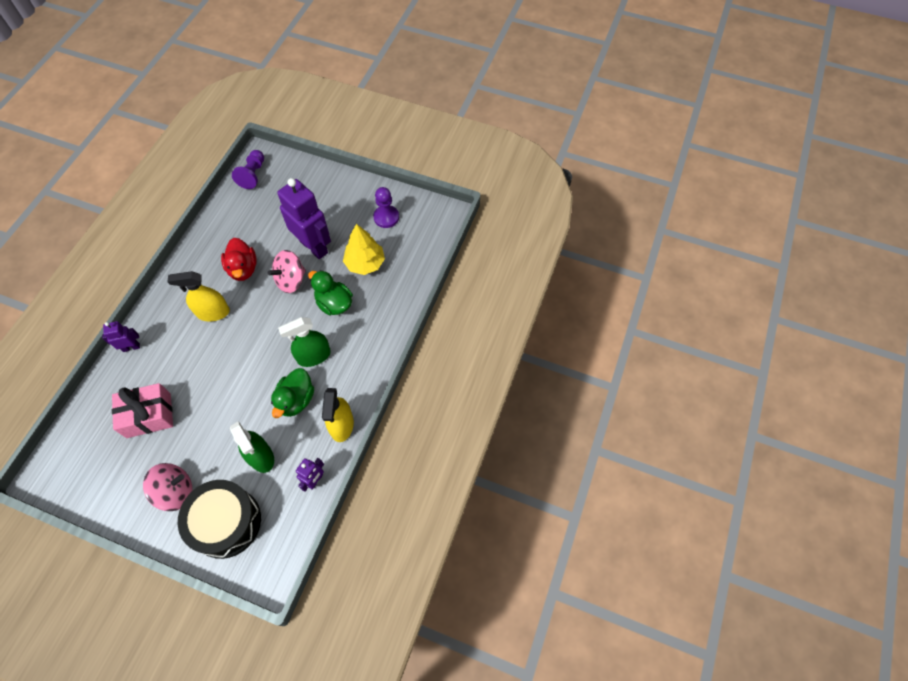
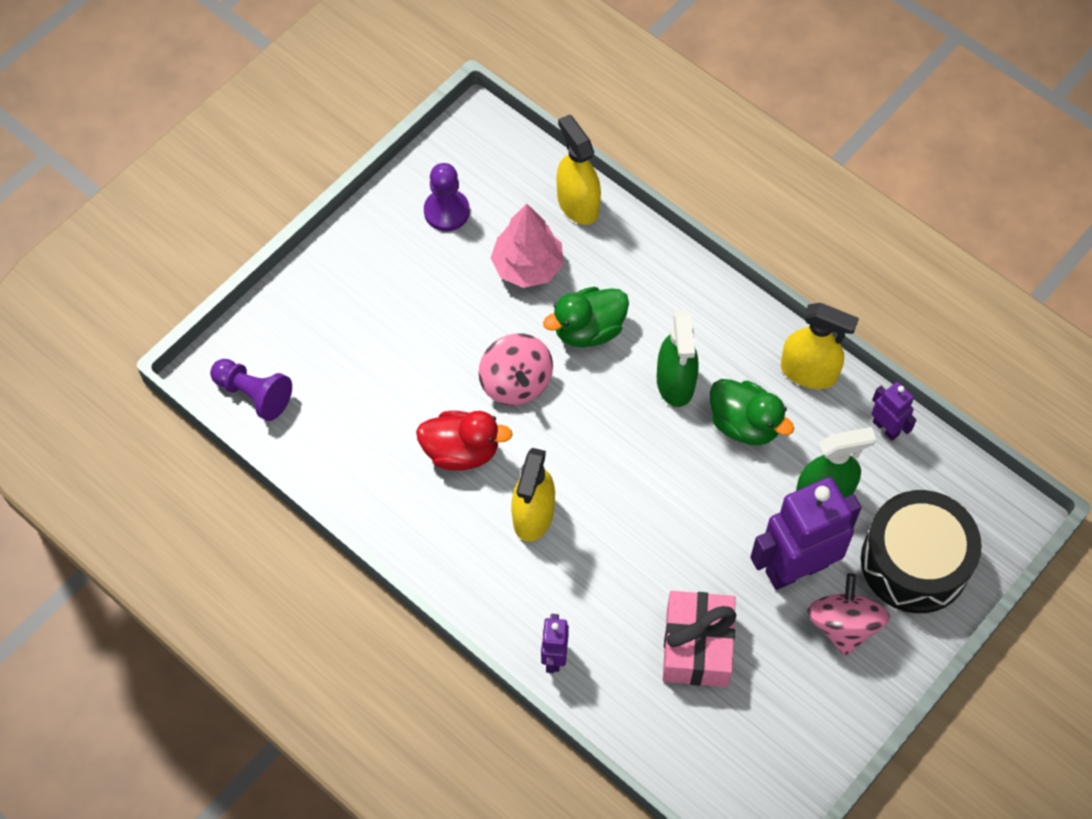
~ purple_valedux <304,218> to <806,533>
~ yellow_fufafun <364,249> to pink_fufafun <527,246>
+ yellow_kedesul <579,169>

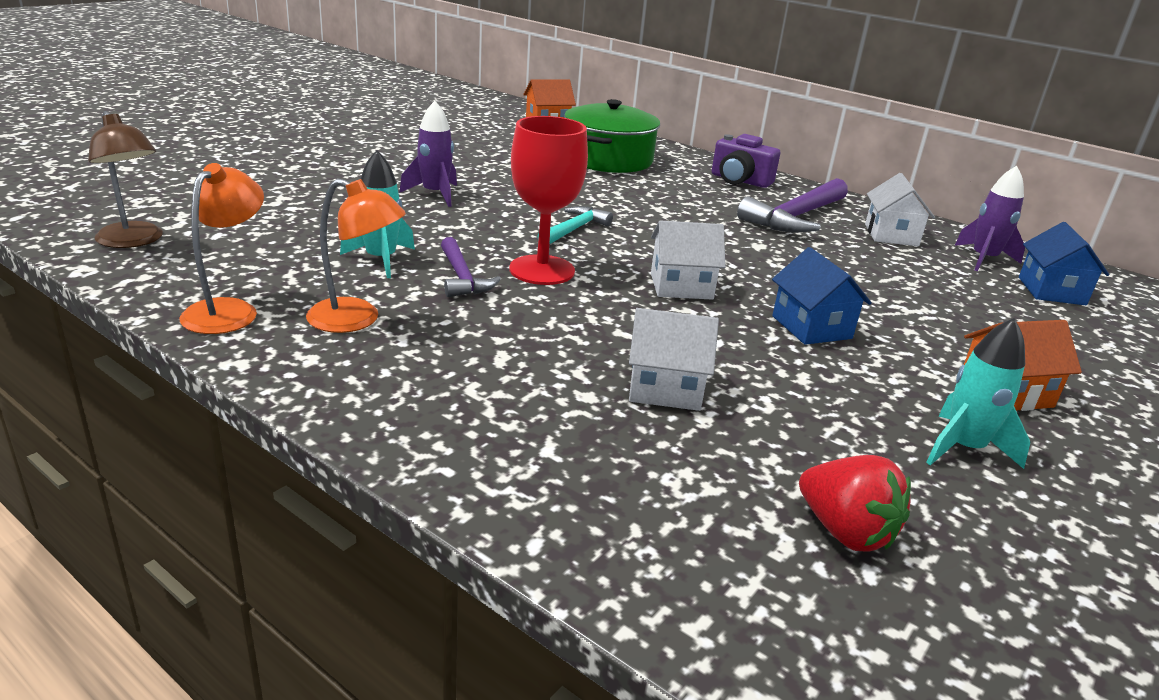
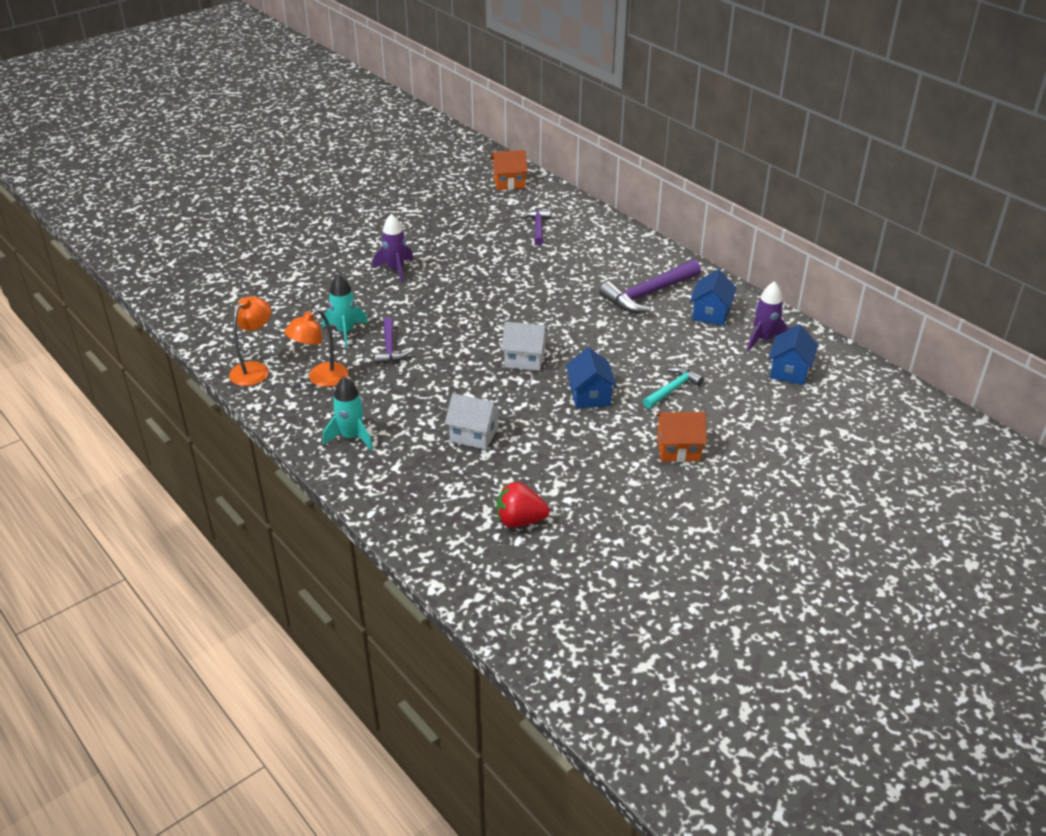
- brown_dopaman <125,179>
~ orange_dopaman <356,255> = <316,348> 105 degrees clockwise
- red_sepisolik <548,200>
~ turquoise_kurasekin <575,225> to <673,388>
~ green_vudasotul <612,136> to purple_kurasekin <536,228>
- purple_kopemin <746,161>
~ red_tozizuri <855,503> = <523,504> 120 degrees clockwise
~ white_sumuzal <900,209> to blue_sumuzal <713,297>
~ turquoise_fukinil <978,393> to <348,414>

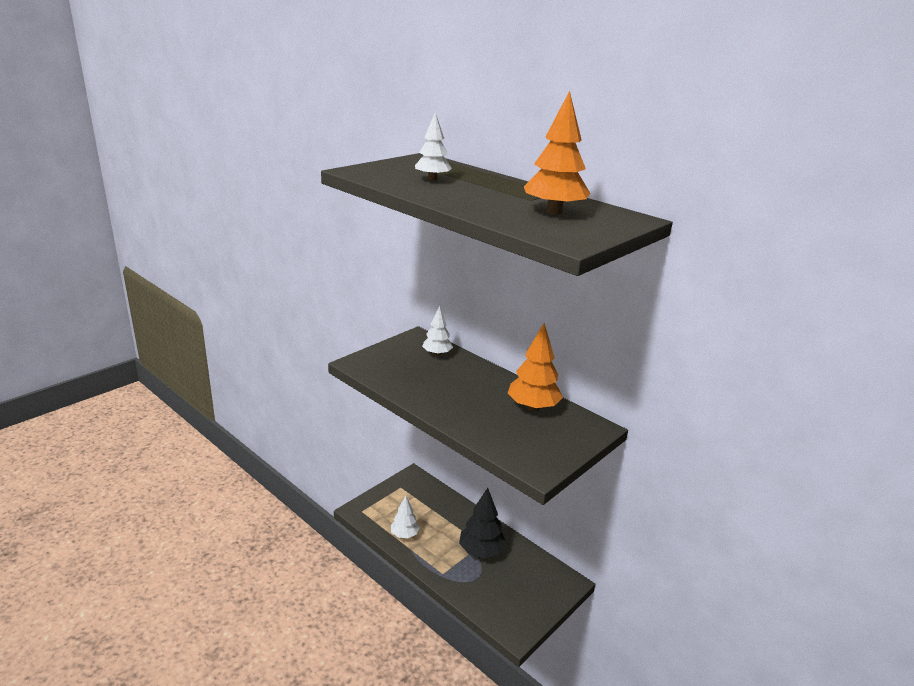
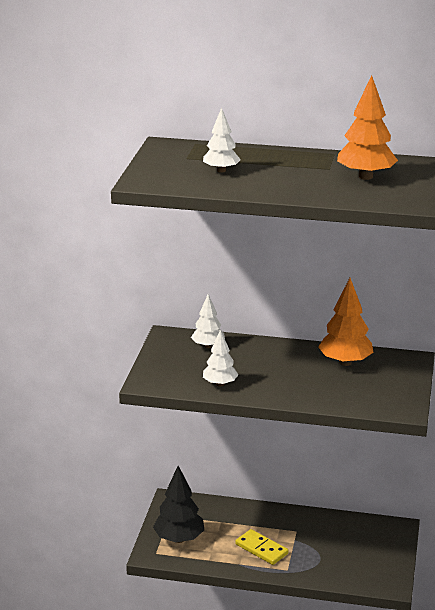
~ white_fufafun <405,517> to <220,358>
~ black_fufafun <483,523> to <178,504>
+ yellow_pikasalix <261,547>

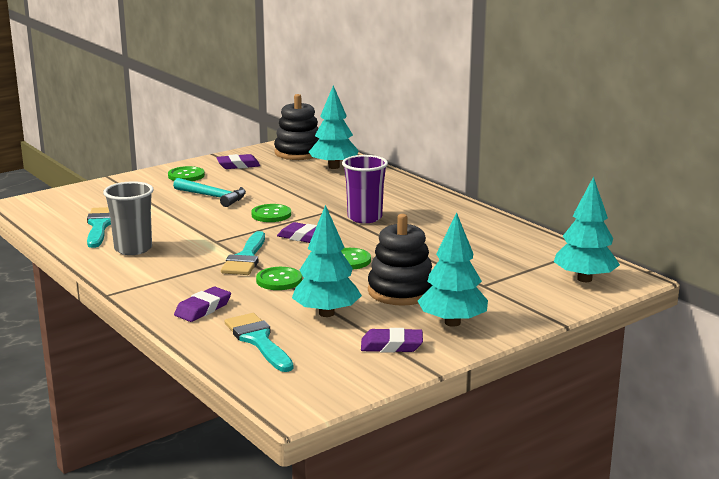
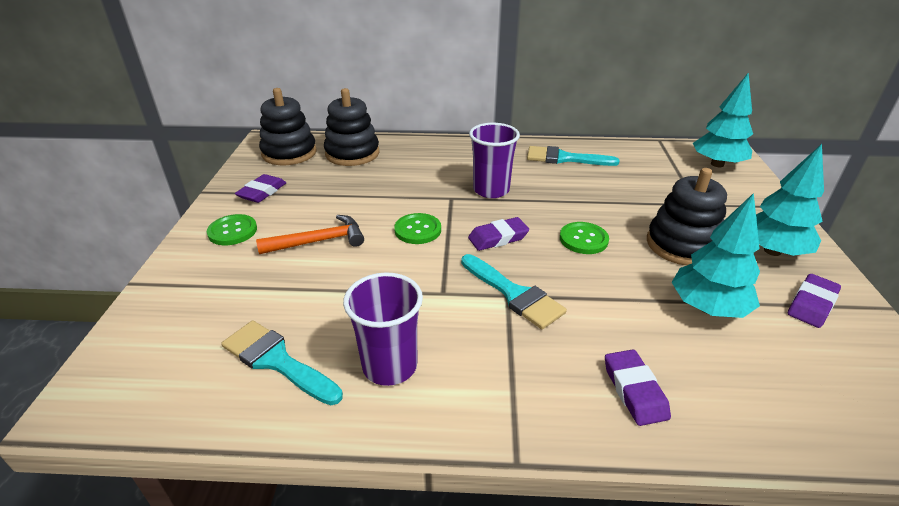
~ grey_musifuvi <128,218> to purple_musifuvi <383,329>
~ turquoise_kurasekin <209,192> to orange_kurasekin <310,234>
~ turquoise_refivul <259,342> to <573,156>
- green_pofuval <279,278>
~ turquoise_fufafun <334,127> to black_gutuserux <352,127>

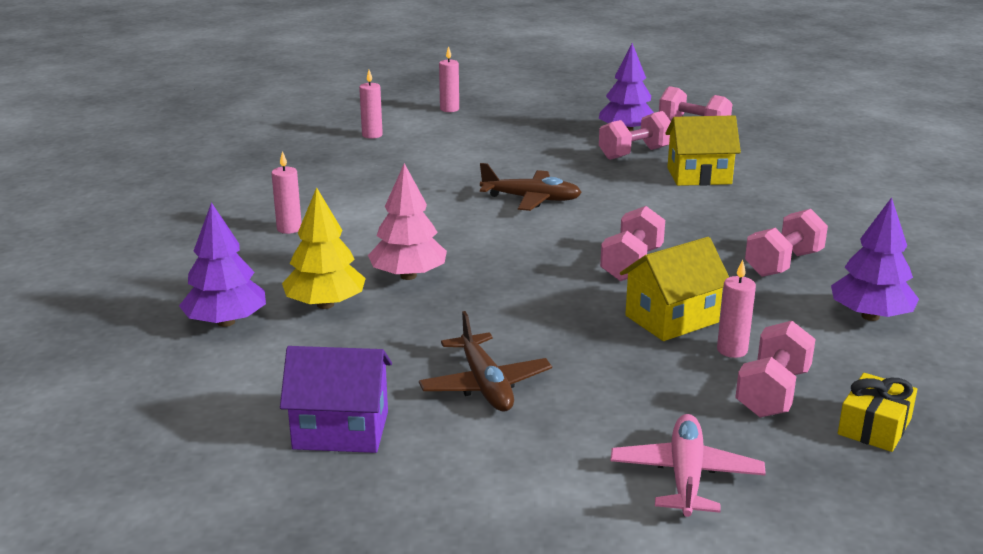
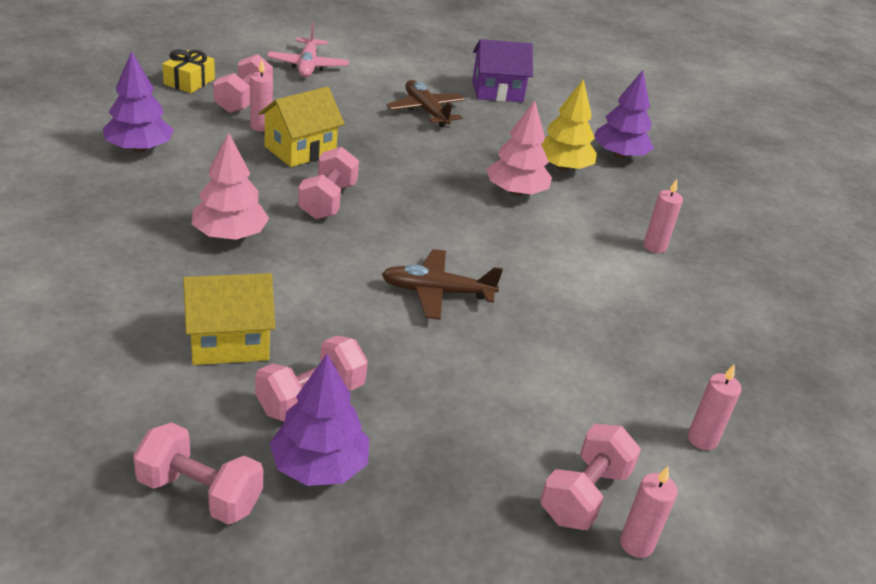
~ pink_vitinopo <786,243> to <590,477>
+ pink_fufafun <230,186>

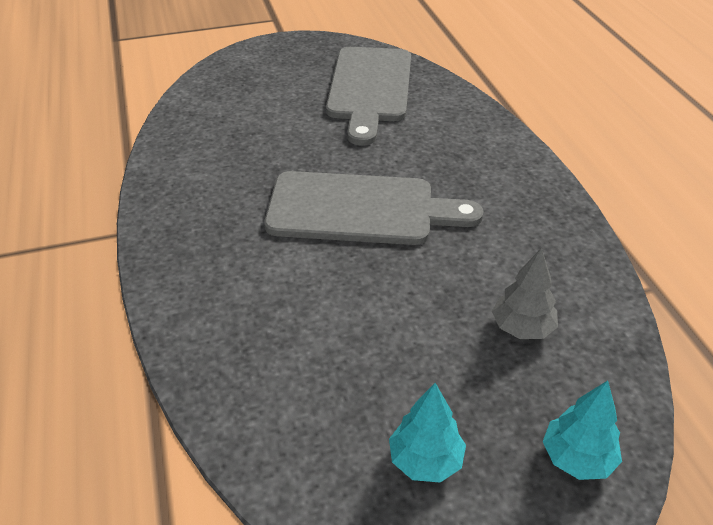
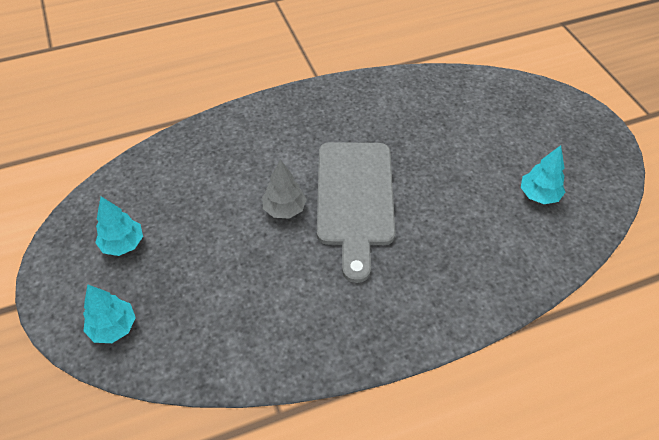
~ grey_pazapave <368,96> to turquoise_fufafun <543,174>
~ grey_fufafun <525,293> to <284,189>

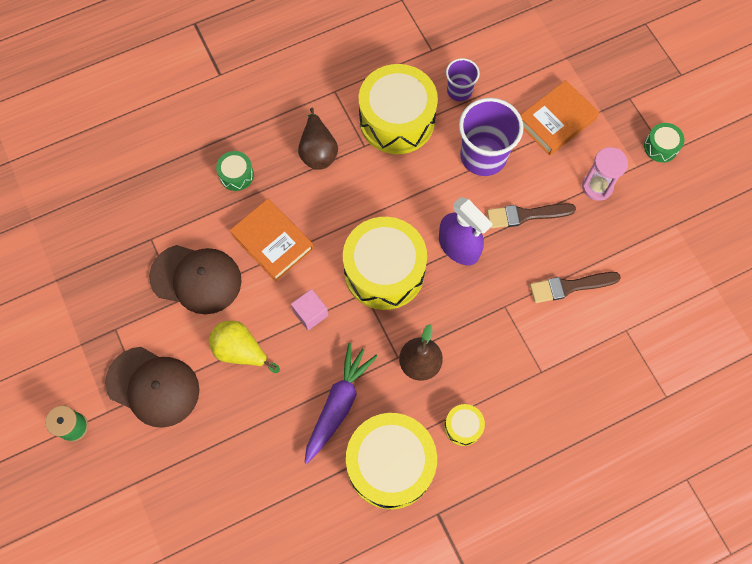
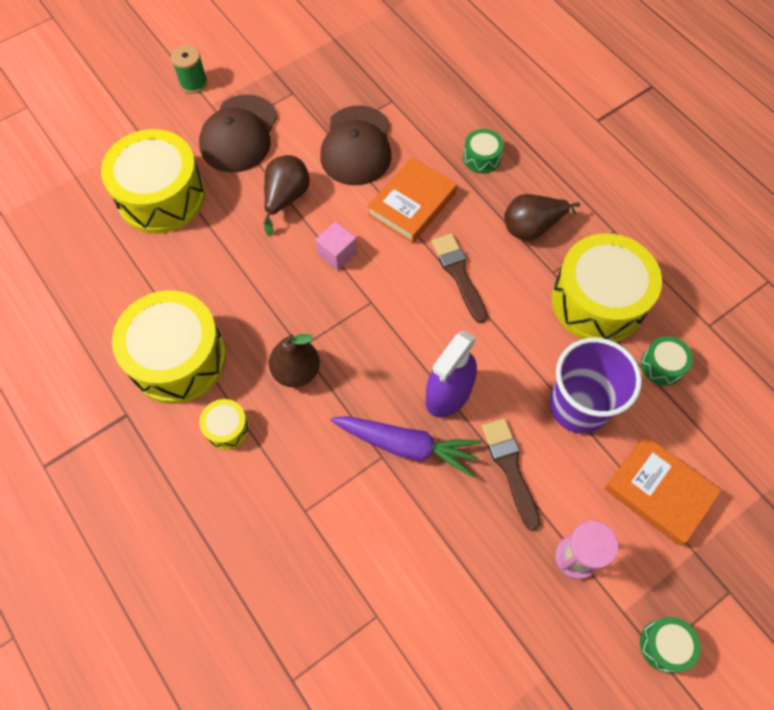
~ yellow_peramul <244,347> to brown_peramul <286,195>
~ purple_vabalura <341,403> to <406,447>
~ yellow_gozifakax <385,263> to <153,181>
~ purple_musifuvi <463,79> to green_gozifakax <667,361>
~ brown_refivul <575,287> to <459,278>

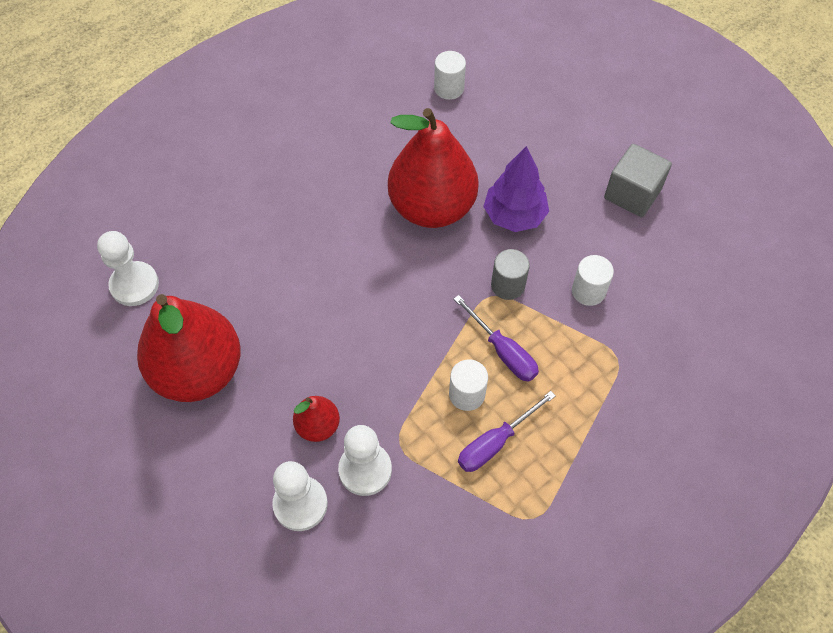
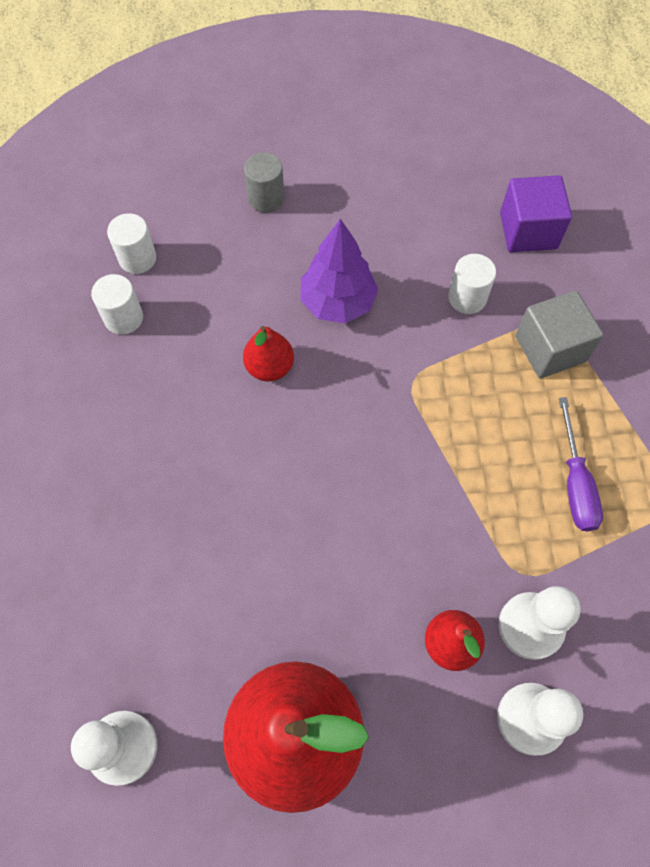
~ red_peramul <433,168> = <268,354> x0.46
~ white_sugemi <468,385> to <117,304>
- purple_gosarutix <496,338>
~ grey_sugemi <510,274> to <264,182>
~ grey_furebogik <638,180> to <559,334>
+ purple_furebogik <536,213>

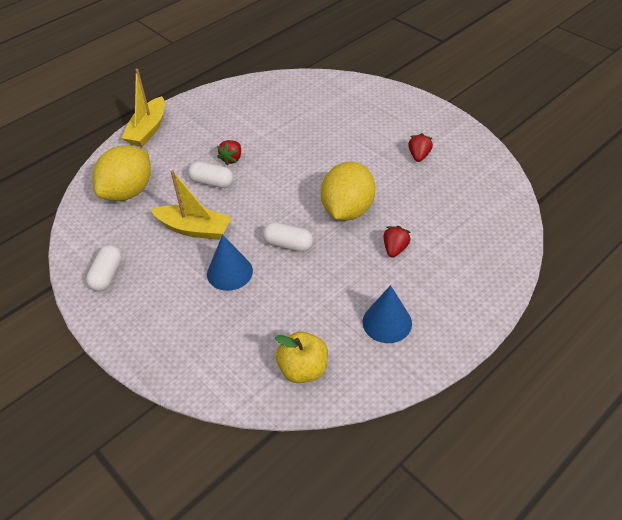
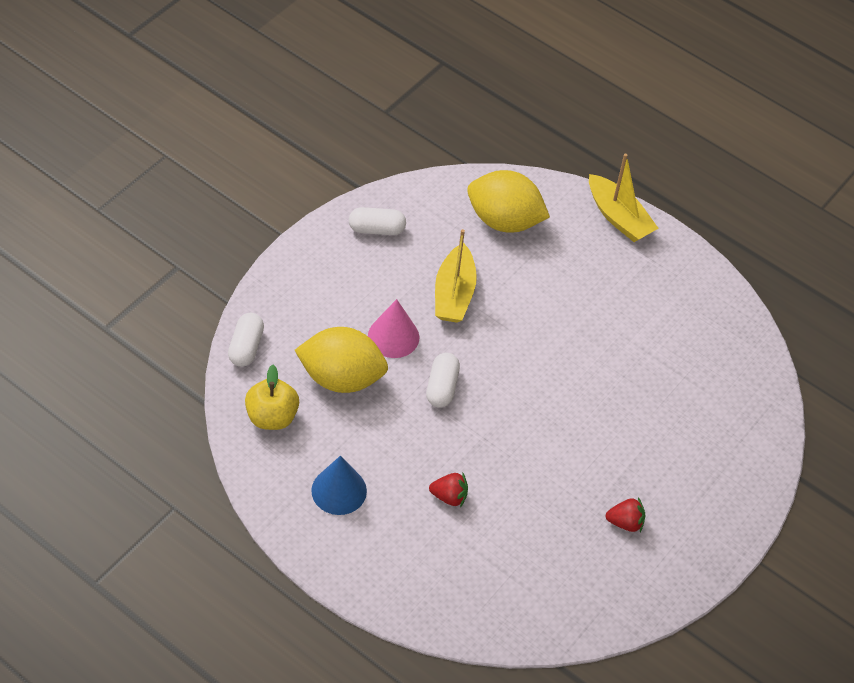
~ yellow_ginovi <143,108> = <624,198> 135 degrees counterclockwise
~ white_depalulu <211,175> to <246,340>
~ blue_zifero <230,263> to pink_zifero <393,328>
- red_tozizuri <229,152>
~ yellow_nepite <348,191> to <341,360>

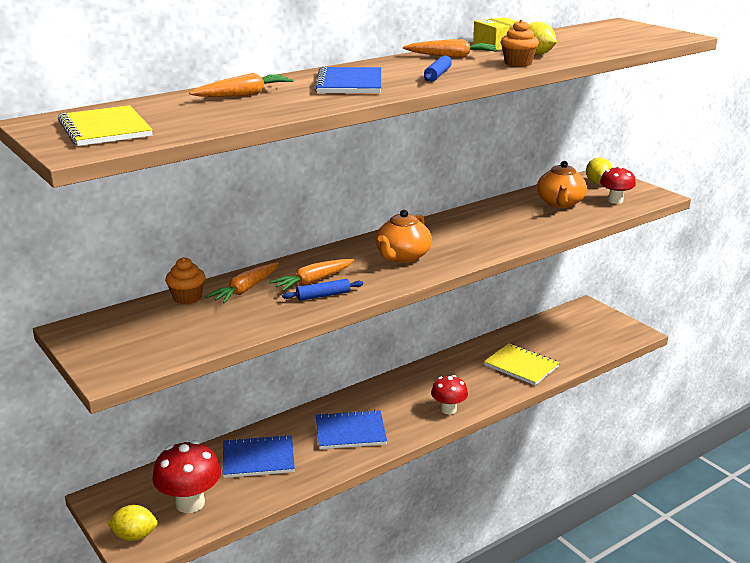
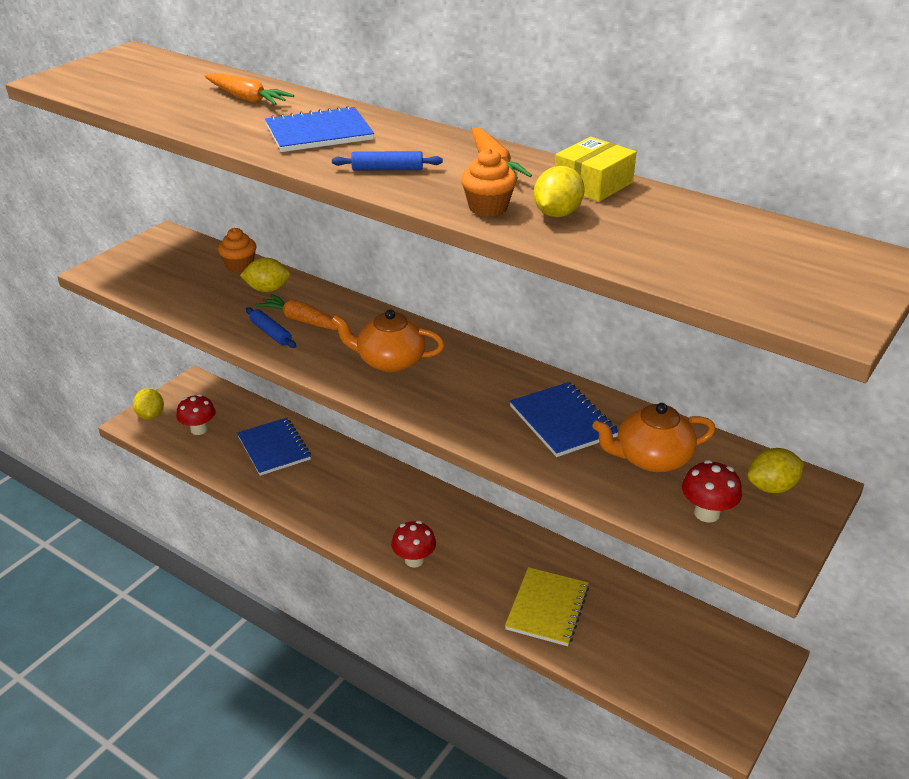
- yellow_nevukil <105,125>
~ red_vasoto <186,476> = <196,414> x0.64
~ orange_vabalura <242,283> to yellow_nepite <265,274>
~ blue_nevukil <351,429> to <564,419>

